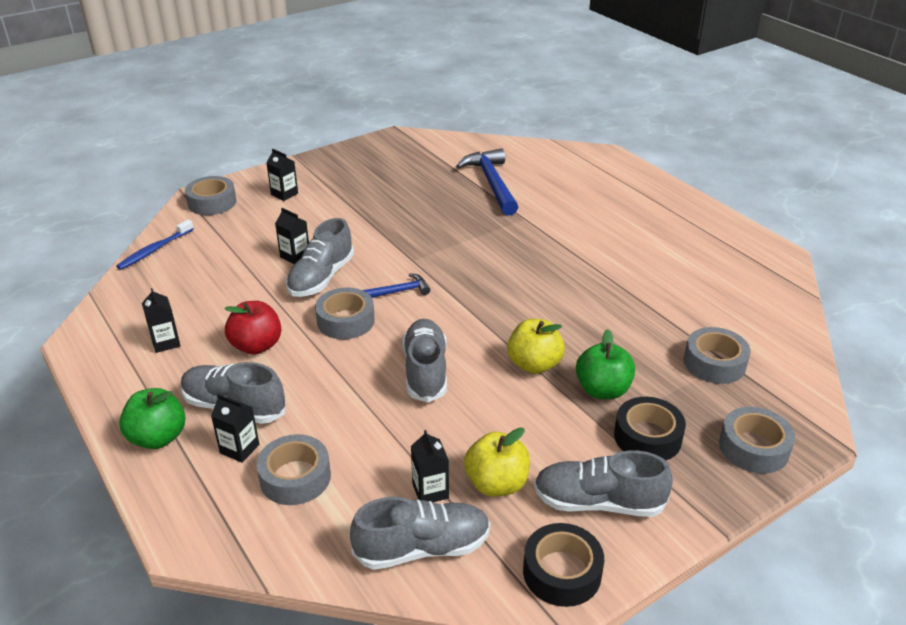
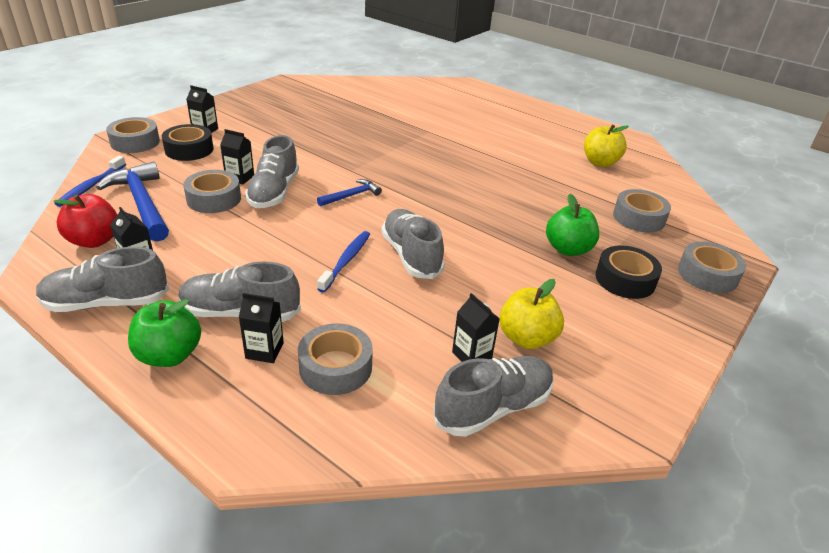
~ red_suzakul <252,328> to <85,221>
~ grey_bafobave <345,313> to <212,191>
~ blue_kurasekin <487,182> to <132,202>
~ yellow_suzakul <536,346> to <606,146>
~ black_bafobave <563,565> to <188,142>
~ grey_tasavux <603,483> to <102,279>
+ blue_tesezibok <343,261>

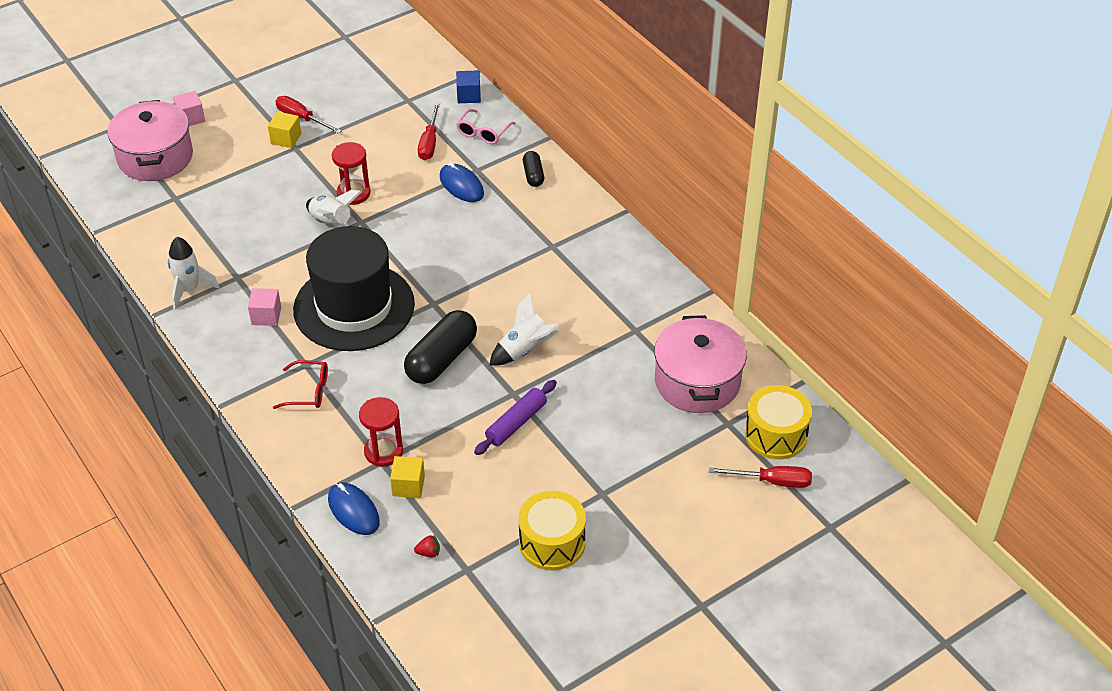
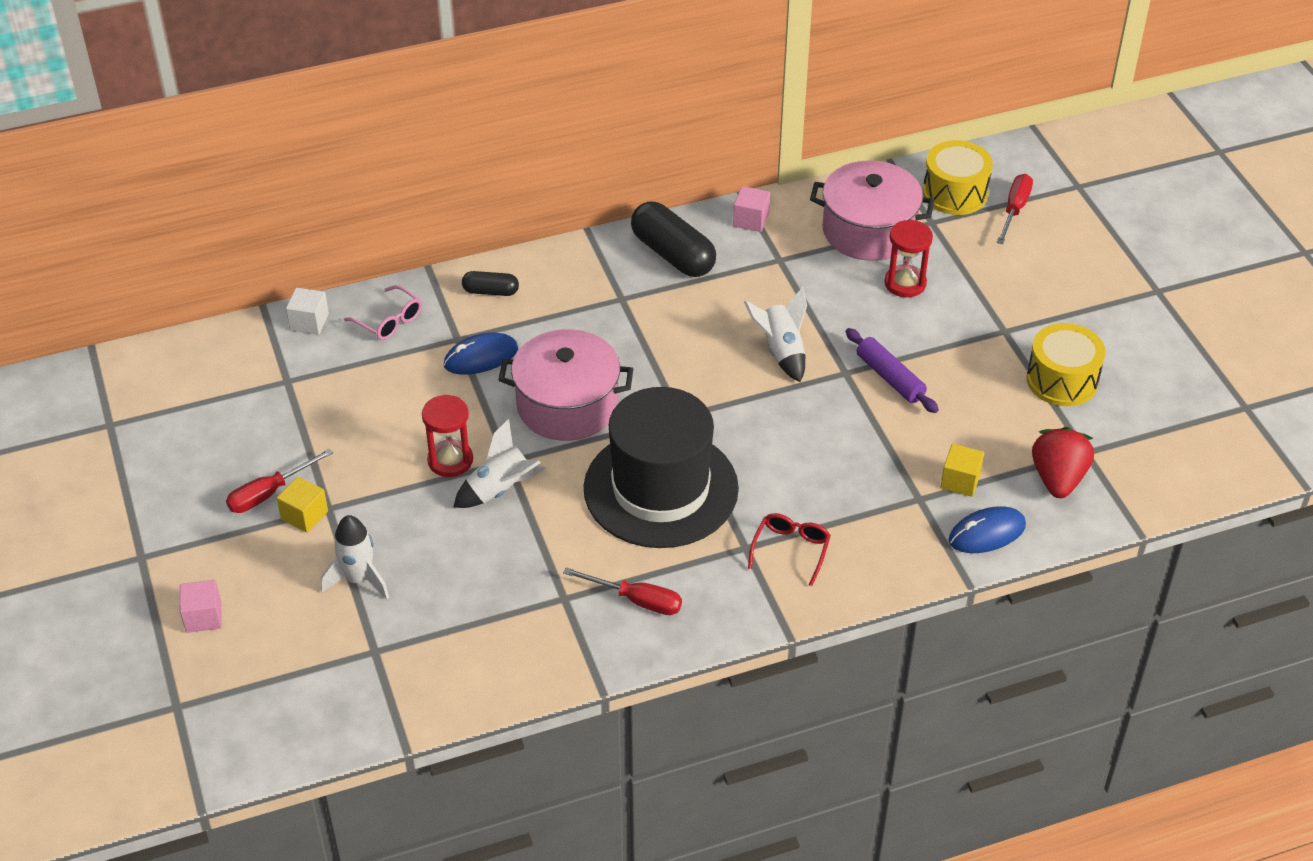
~ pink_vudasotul <150,140> to <565,385>
~ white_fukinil <193,273> to <355,557>
~ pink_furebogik <264,307> to <751,209>
~ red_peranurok <381,432> to <908,258>
~ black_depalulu <440,347> to <673,239>
~ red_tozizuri <427,546> = <1063,462> x2.47
~ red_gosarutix <429,131> to <622,591>
~ blue_furebogik <468,86> to white_furebogik <307,311>

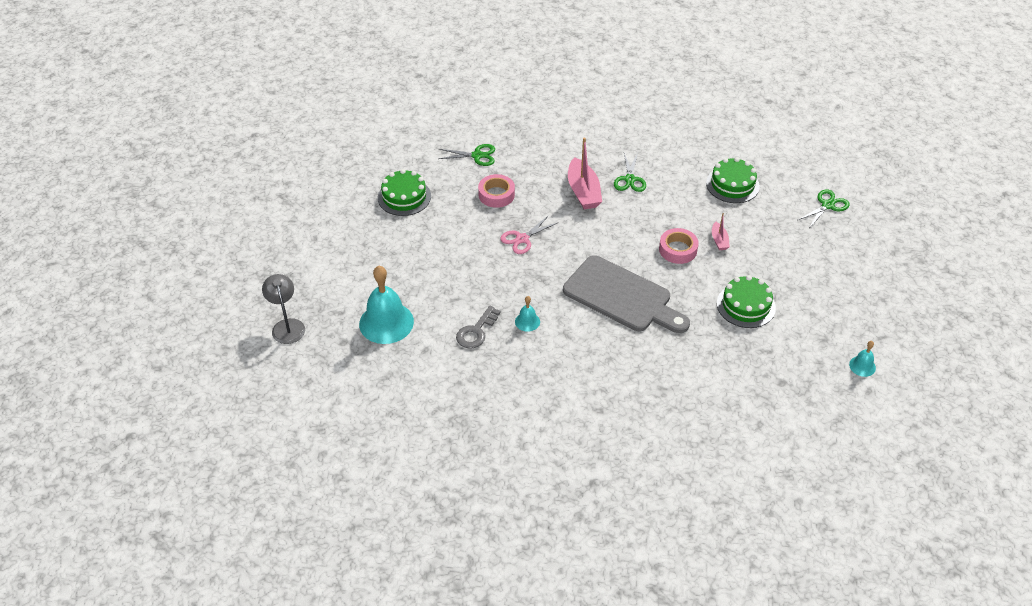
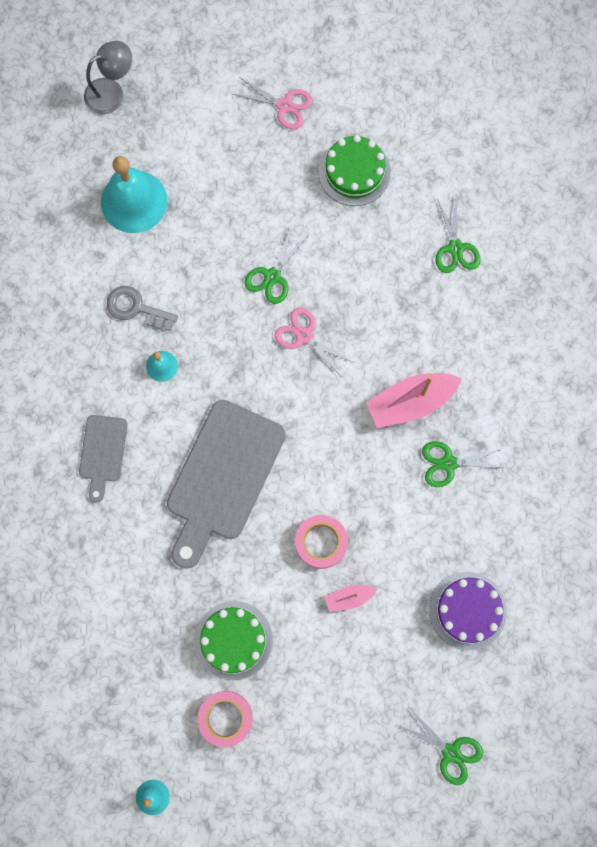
~ pink_bafobave <496,191> to <225,719>
~ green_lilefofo <733,180> to purple_lilefofo <468,611>
+ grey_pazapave <103,458>
+ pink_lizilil <272,103>
+ green_lizilil <277,265>

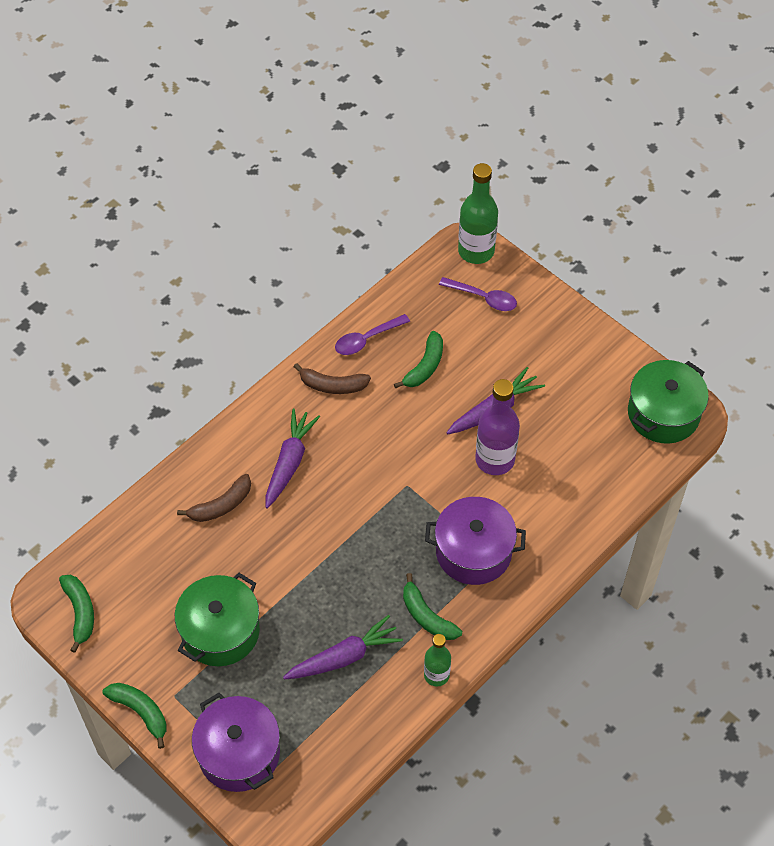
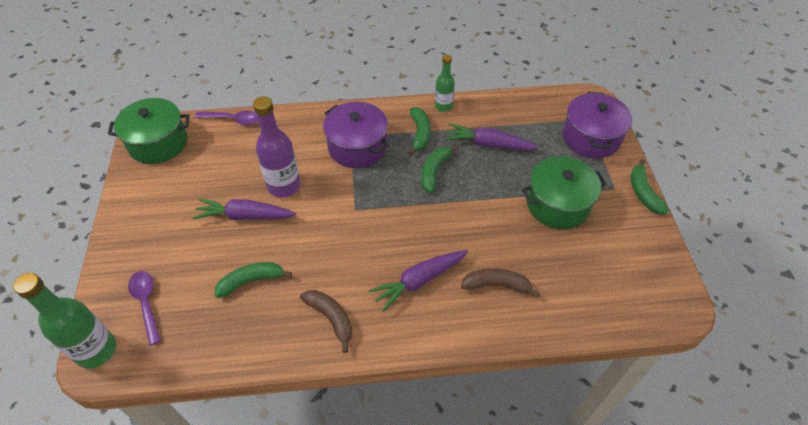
~ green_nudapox <76,614> to <440,169>
~ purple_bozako <372,334> to <227,118>

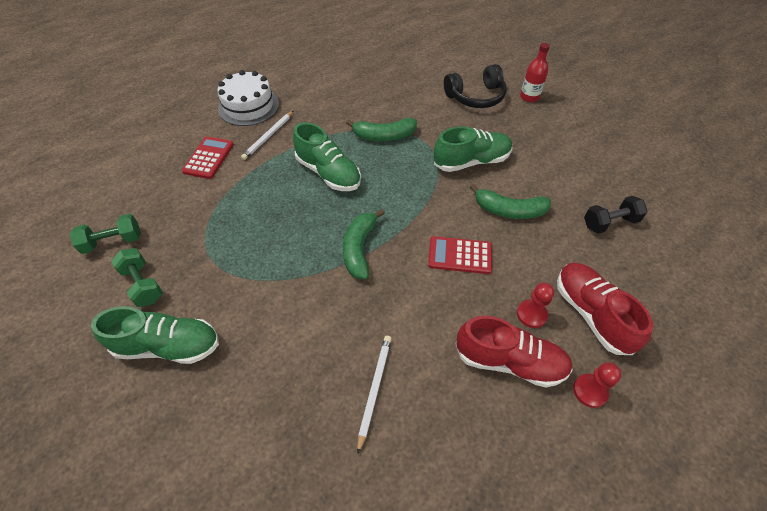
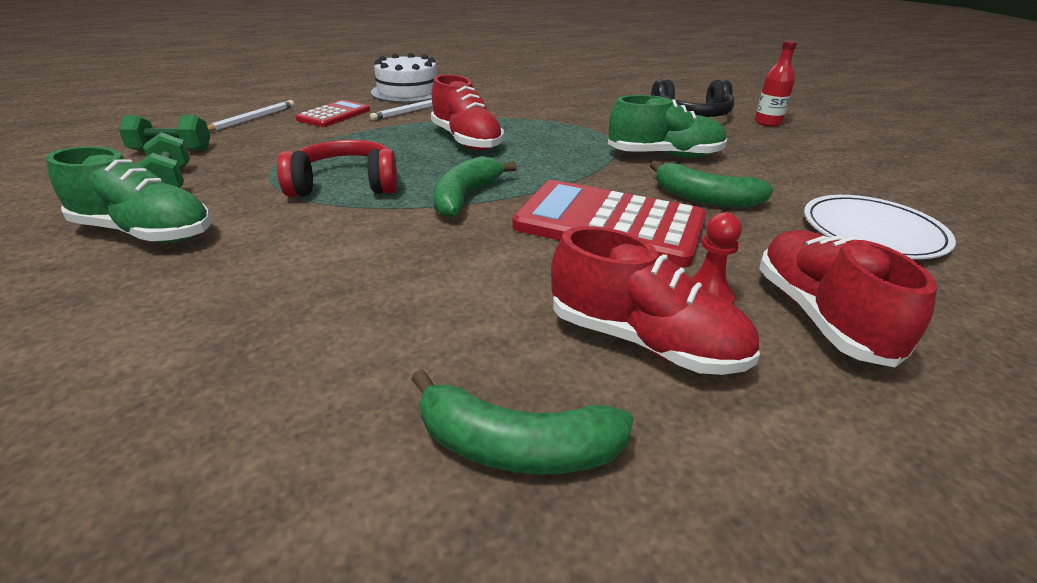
~ green_tasavux <327,156> to red_tasavux <467,112>
~ green_nudapox <381,129> to <522,422>
~ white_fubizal <374,395> to <250,115>
~ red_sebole <460,255> = <609,223> x1.79
- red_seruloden <597,385>
~ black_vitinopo <616,215> to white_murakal <880,227>
+ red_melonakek <337,168>

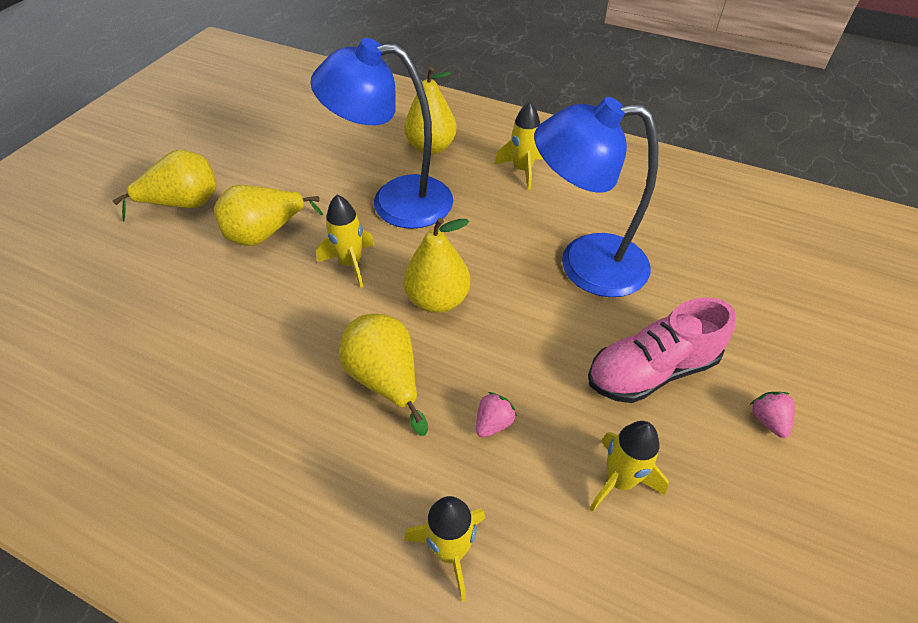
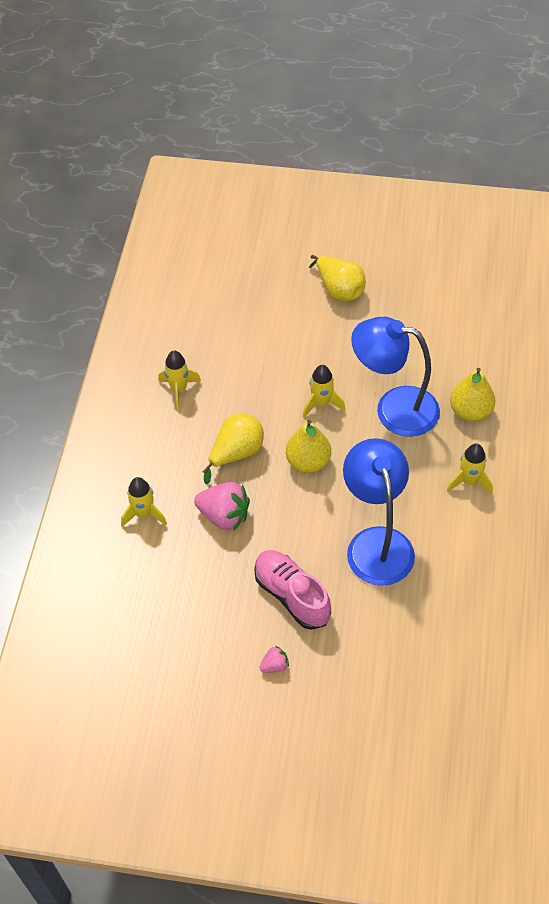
- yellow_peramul <268,215>
~ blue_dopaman <381,133> = <395,377> 60 degrees counterclockwise
~ pink_tozizuri <496,415> = <222,506> x2.02
~ yellow_fukinil <629,466> to <179,380>

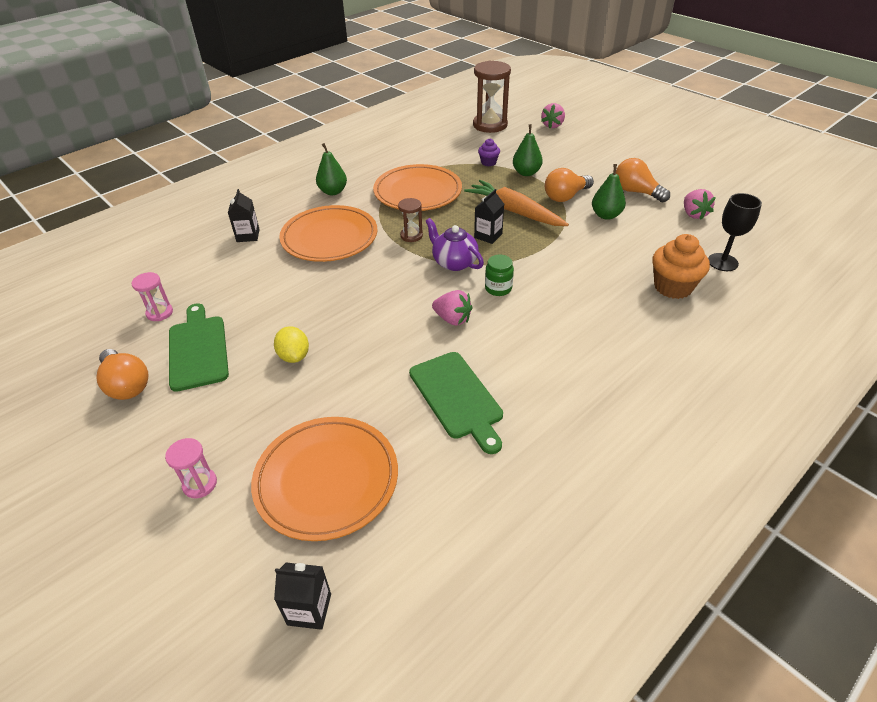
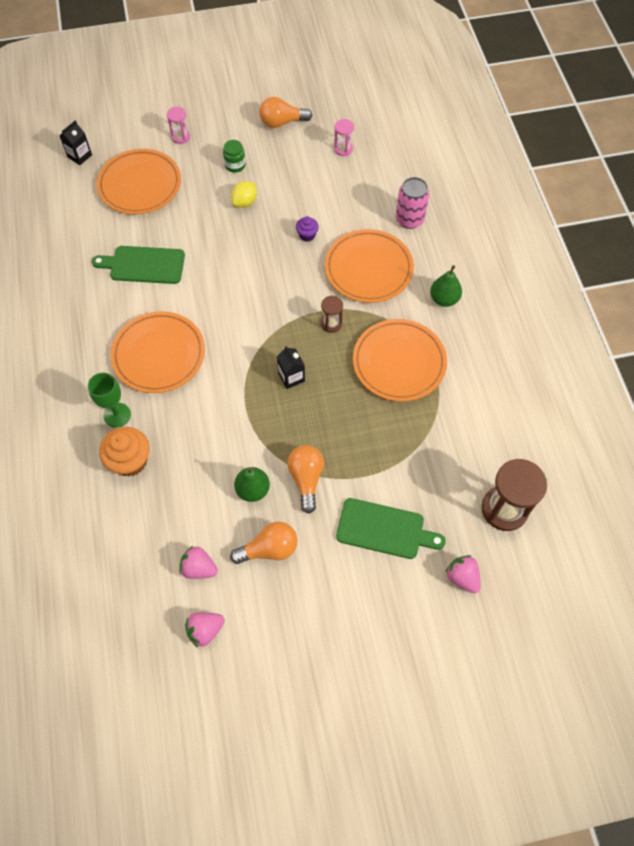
~ green_pazapave <199,347> to <391,528>
~ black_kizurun <244,215> to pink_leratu <412,203>
~ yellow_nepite <291,344> = <244,194> 60 degrees counterclockwise
- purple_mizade <455,244>
~ pink_tozizuri <452,308> to <205,630>
- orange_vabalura <516,203>
~ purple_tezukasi <489,153> to <307,229>
~ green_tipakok <499,275> to <234,156>
- green_peramul <528,150>
- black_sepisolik <735,232>
+ green_sepisolik <109,400>
+ orange_murakal <158,352>

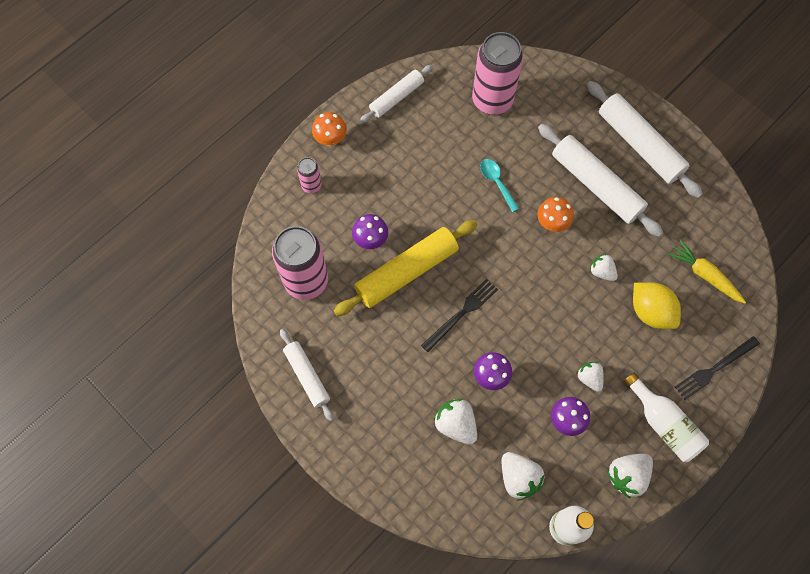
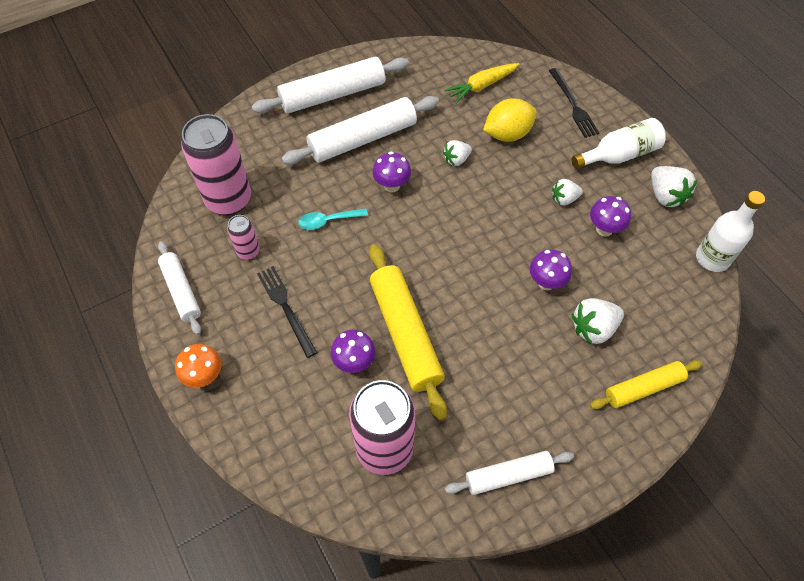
~ pink_leratu <309,175> to <243,237>
~ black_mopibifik <459,315> to <287,312>
- white_tozizuri <523,476>
~ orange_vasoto <555,214> to purple_vasoto <391,172>
+ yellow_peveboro <646,384>

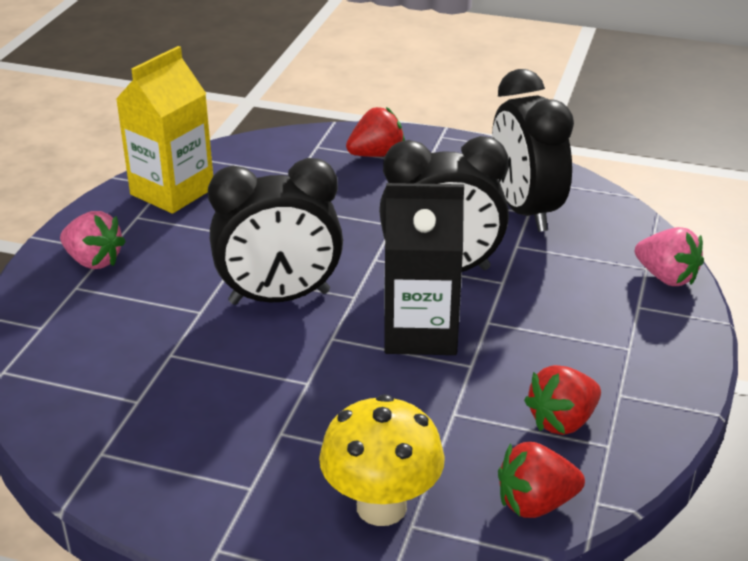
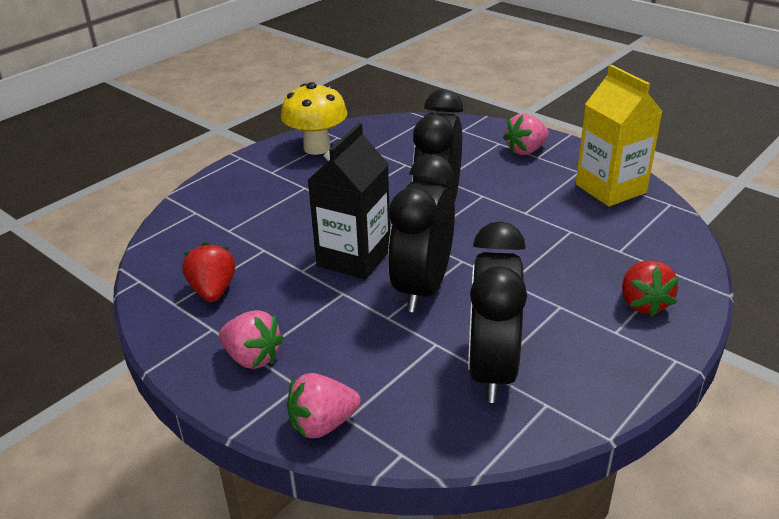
~ yellow_vasoto <382,460> to <314,118>
~ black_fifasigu <533,150> = <497,312> 90 degrees counterclockwise
- red_tozizuri <541,480>
+ pink_tozizuri <251,339>

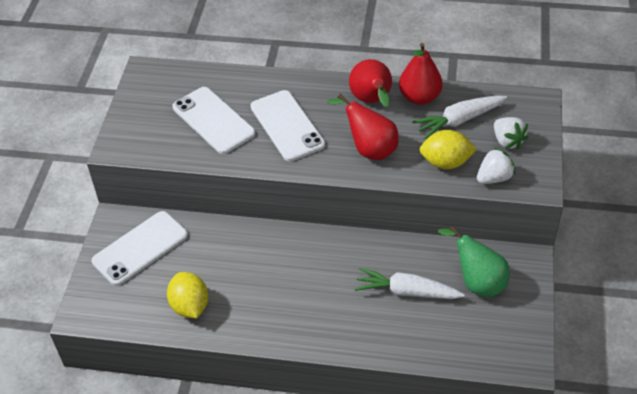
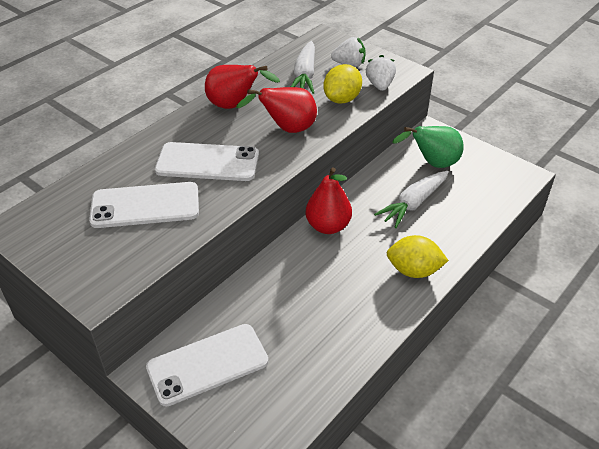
~ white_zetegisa <139,248> = <207,365> 75 degrees clockwise
~ yellow_nepite <187,295> to <418,256>
~ red_peramul <421,74> to <329,200>

